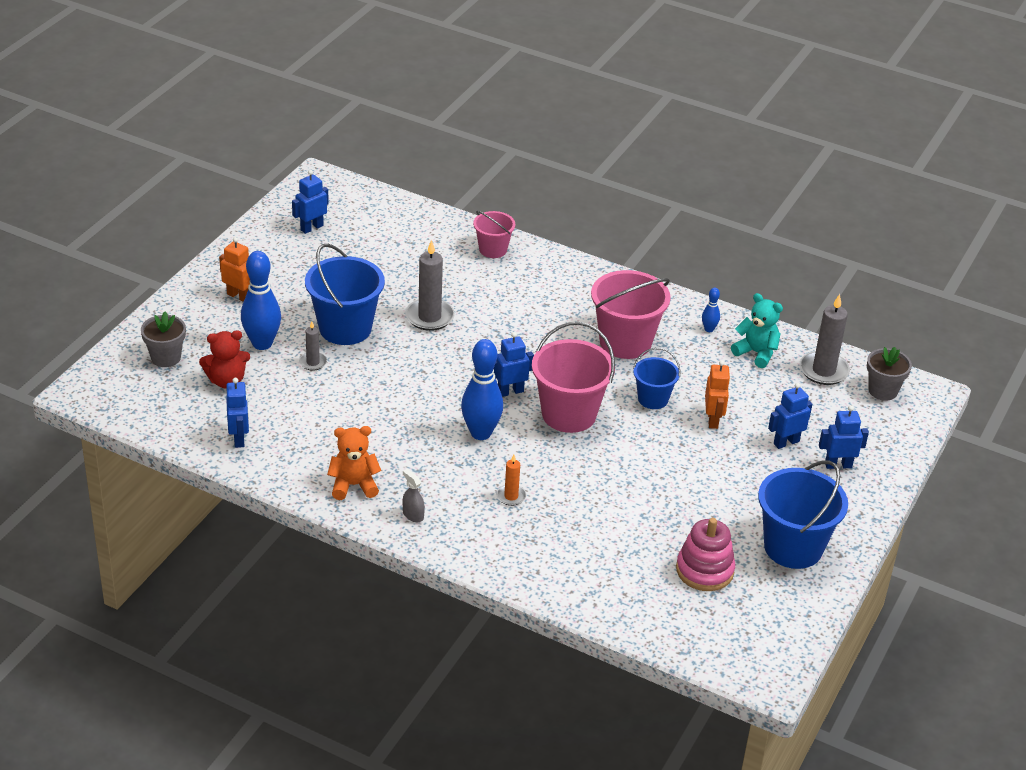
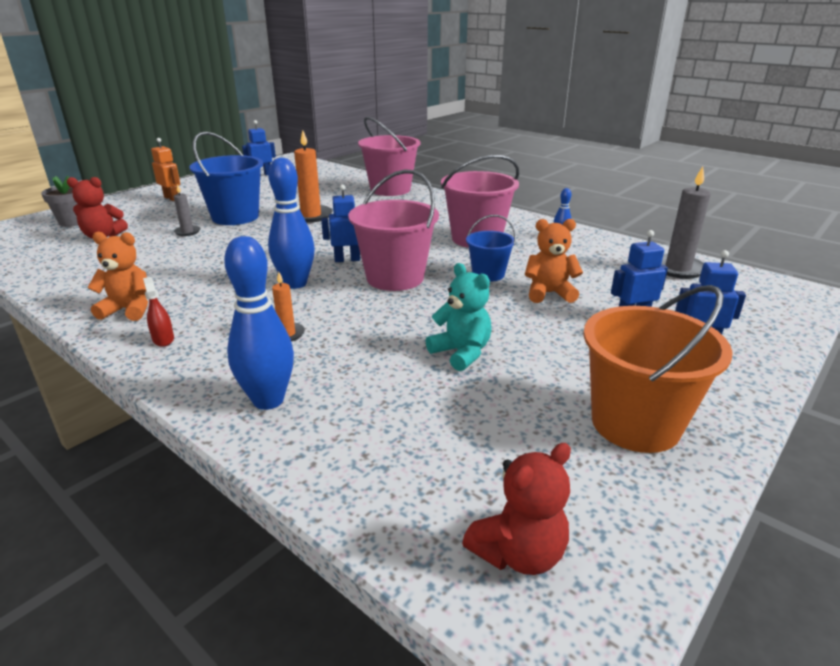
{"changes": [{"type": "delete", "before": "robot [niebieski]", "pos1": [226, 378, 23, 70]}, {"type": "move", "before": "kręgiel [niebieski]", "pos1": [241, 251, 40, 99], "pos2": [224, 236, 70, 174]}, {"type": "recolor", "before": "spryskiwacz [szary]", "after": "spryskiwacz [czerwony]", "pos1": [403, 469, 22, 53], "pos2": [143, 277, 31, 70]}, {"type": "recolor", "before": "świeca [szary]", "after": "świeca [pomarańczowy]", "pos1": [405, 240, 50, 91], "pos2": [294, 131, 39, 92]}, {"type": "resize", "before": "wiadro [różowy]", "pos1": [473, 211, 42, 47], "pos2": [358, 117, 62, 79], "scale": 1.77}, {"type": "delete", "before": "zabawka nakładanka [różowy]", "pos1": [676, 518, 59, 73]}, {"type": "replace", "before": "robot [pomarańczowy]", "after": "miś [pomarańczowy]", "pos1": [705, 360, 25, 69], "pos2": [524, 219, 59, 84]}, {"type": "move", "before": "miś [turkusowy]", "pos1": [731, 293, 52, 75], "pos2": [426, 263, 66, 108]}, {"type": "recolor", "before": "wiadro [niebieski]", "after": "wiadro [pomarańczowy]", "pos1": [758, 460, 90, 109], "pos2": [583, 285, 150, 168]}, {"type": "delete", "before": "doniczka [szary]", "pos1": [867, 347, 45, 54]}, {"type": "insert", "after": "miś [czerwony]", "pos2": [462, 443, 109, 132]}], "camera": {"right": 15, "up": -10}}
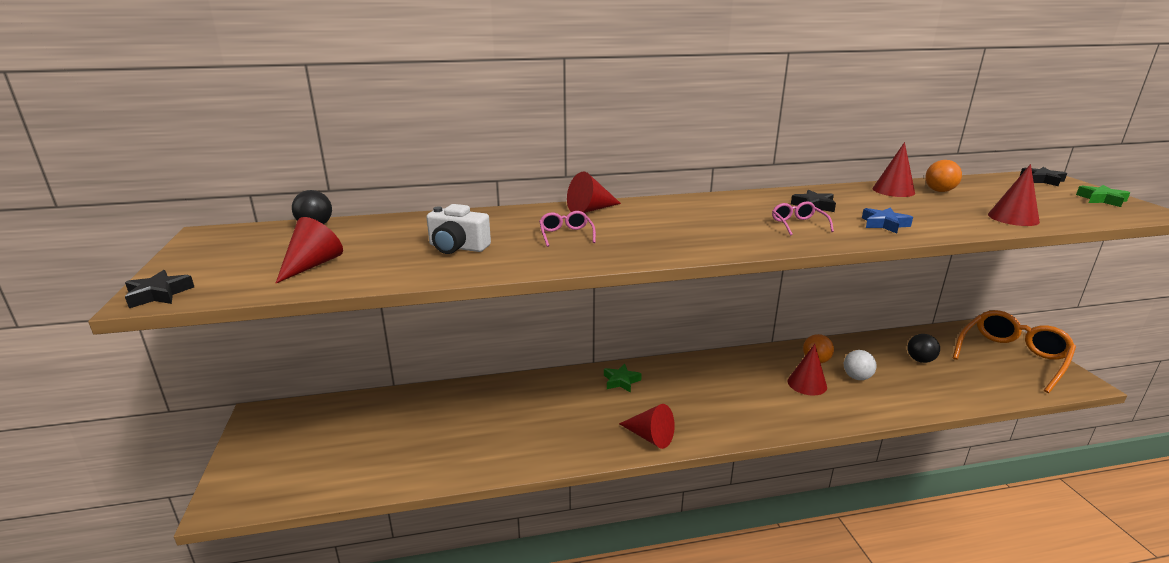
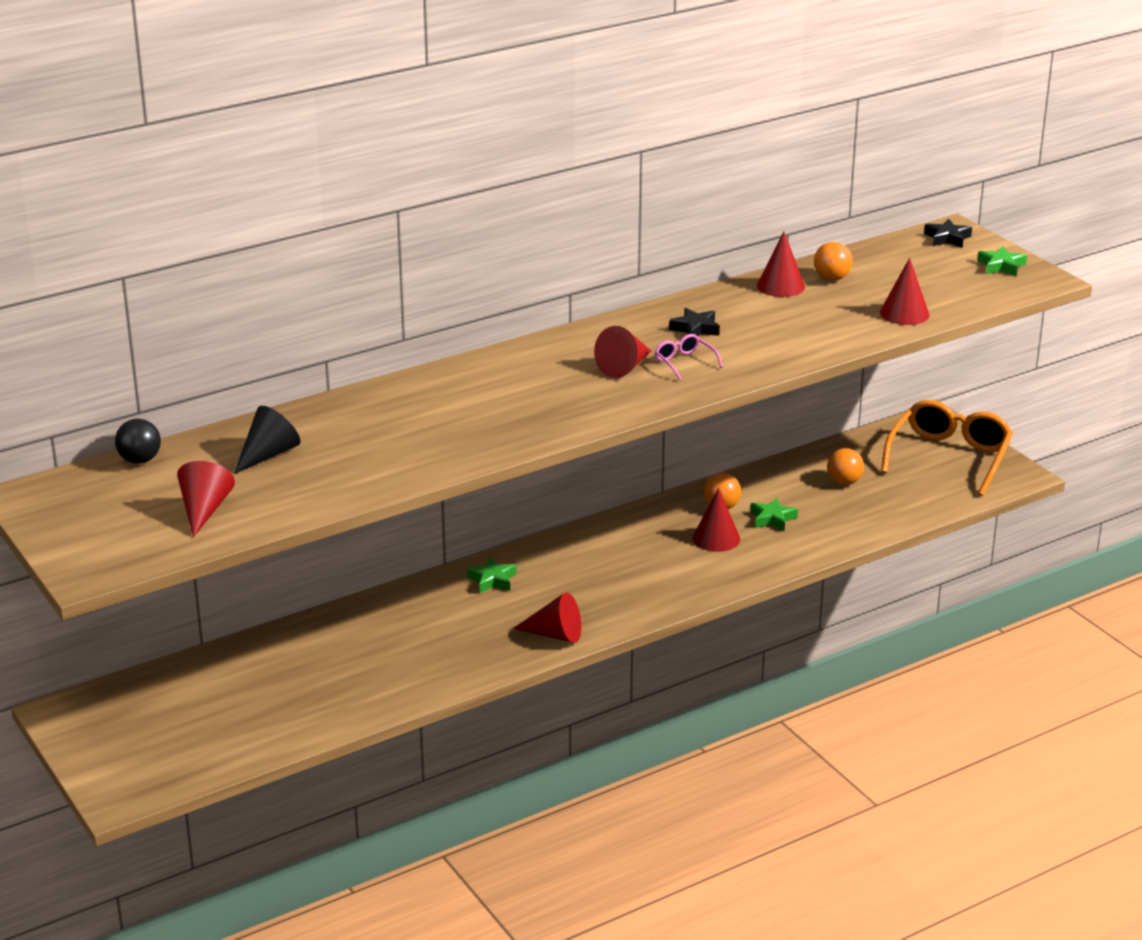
{"changes": [{"type": "delete", "before": "gwiazda [czarny]", "pos1": [125, 270, 69, 38]}, {"type": "delete", "before": "aparat fotograficzny [biały]", "pos1": [426, 204, 65, 50]}, {"type": "delete", "before": "okulary [różowy]", "pos1": [539, 211, 57, 36]}, {"type": "move", "before": "stożek [czerwony]", "pos1": [567, 172, 54, 41], "pos2": [594, 326, 57, 52]}, {"type": "replace", "before": "piłka [biały]", "after": "gwiazda [zielony]", "pos1": [844, 350, 33, 30], "pos2": [750, 497, 48, 35]}, {"type": "delete", "before": "gwiazda [niebieski]", "pos1": [862, 207, 51, 26]}, {"type": "recolor", "before": "piłka [czarny]", "after": "piłka [pomarańczowy]", "pos1": [907, 334, 33, 29], "pos2": [827, 448, 37, 37]}, {"type": "insert", "after": "stożek [czarny]", "pos2": [234, 406, 66, 68]}], "camera": {"right": -20, "up": 5}}
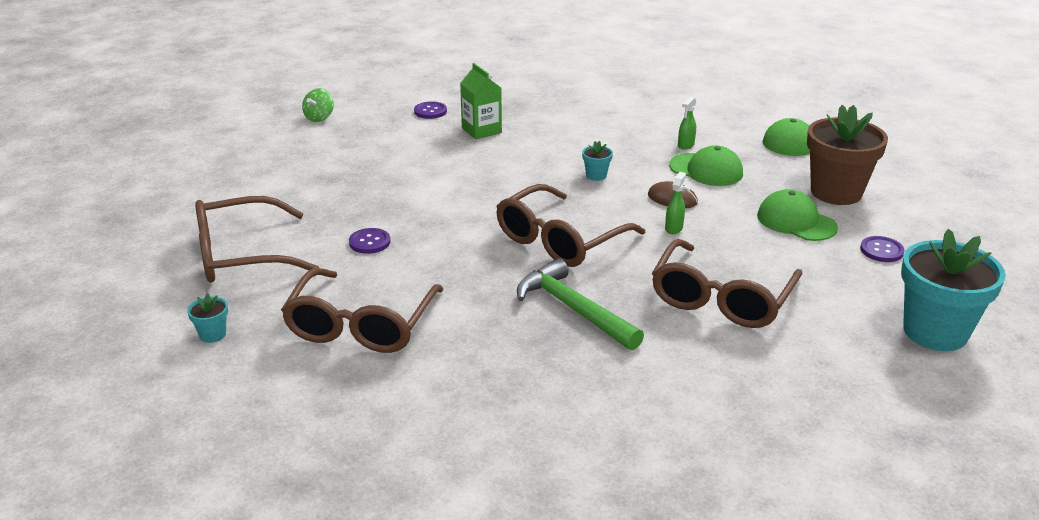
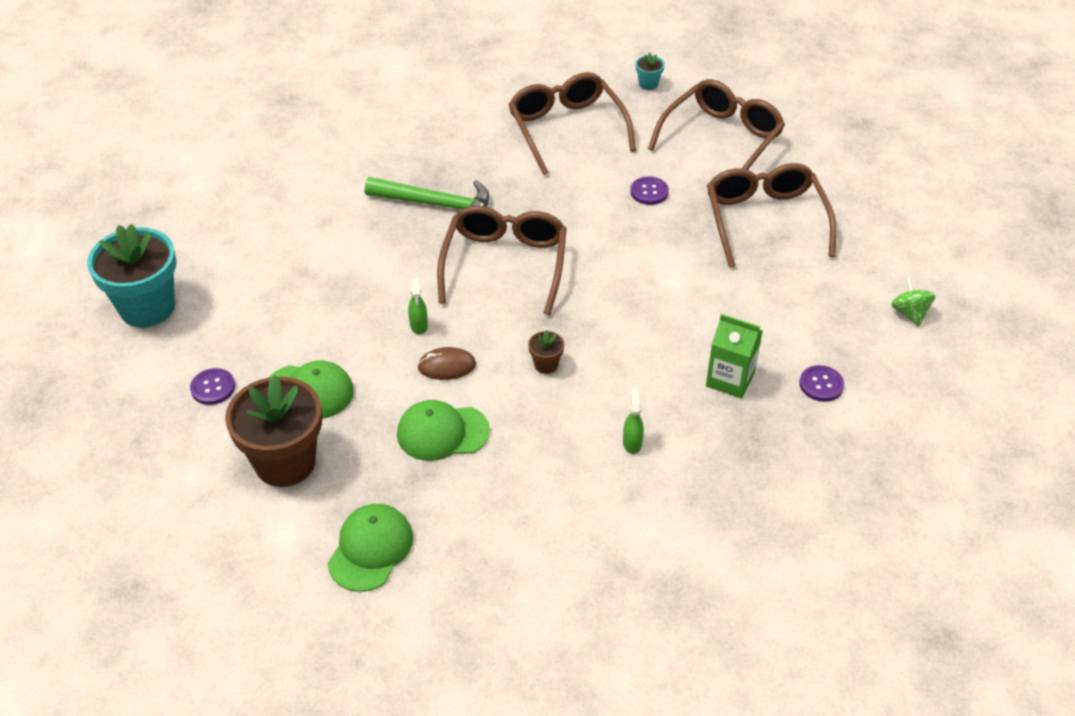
{"changes": [{"type": "recolor", "before": "doniczka [turkusowy]", "after": "doniczka [brązowy]", "pos1": [582, 141, 31, 40], "pos2": [528, 330, 36, 44]}, {"type": "move", "before": "okulary [brązowy]", "pos1": [652, 239, 151, 89], "pos2": [707, 163, 130, 105]}, {"type": "move", "before": "spryskiwacz [zielony]", "pos1": [678, 97, 18, 53], "pos2": [623, 389, 21, 65]}], "camera": {"right": 145, "up": 15}}
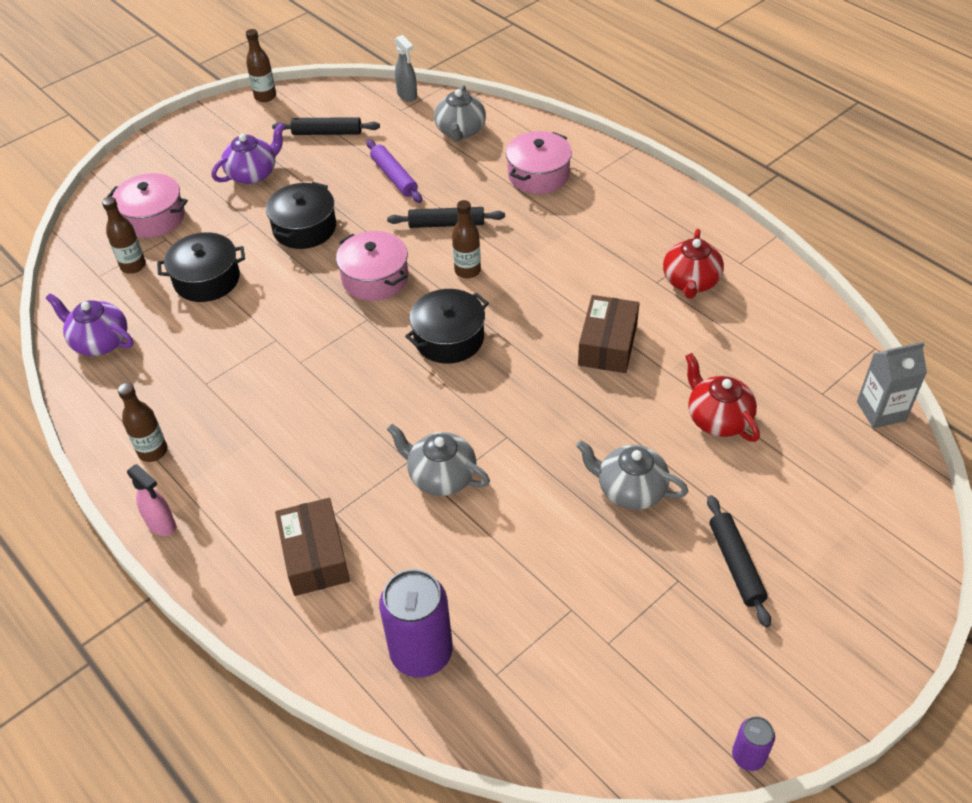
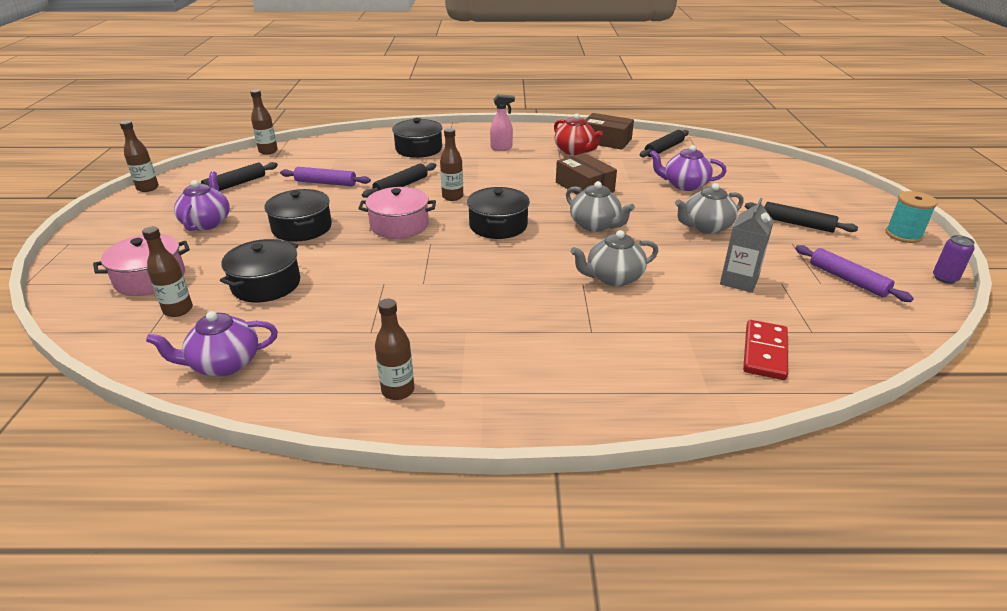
{"changes": [{"type": "move", "before": "spryskiwacz [różowy]", "pos1": [127, 464, 49, 72], "pos2": [490, 94, 25, 57]}, {"type": "move", "before": "pudełko [brązowy]", "pos1": [275, 498, 75, 98], "pos2": [585, 113, 49, 37]}, {"type": "replace", "before": "puszka [fioletowy]", "after": "kostka domina [czerwony]", "pos1": [379, 569, 74, 109], "pos2": [743, 320, 45, 60]}, {"type": "replace", "before": "spryskiwacz [szary]", "after": "butelka [brązowy]", "pos1": [395, 35, 22, 67], "pos2": [250, 89, 28, 66]}, {"type": "move", "before": "imbryk [szary]", "pos1": [434, 85, 52, 57], "pos2": [566, 181, 69, 51]}, {"type": "recolor", "before": "garnek [różowy]", "after": "garnek [czarny]", "pos1": [506, 131, 66, 63], "pos2": [392, 118, 51, 40]}, {"type": "recolor", "before": "imbryk [czerwony]", "after": "imbryk [fioletowy]", "pos1": [685, 353, 75, 89], "pos2": [649, 145, 78, 46]}, {"type": "move", "before": "karton mleka [szary]", "pos1": [857, 342, 70, 86], "pos2": [720, 198, 54, 95]}, {"type": "insert", "after": "wałek do ciasta [czarny]", "pos2": [640, 130, 49, 27]}, {"type": "insert", "after": "wałek do ciasta [fioletowy]", "pos2": [795, 245, 119, 57]}, {"type": "insert", "after": "szpulka [turkusowy]", "pos2": [885, 191, 53, 52]}], "camera": {"right": -50, "up": -15}}
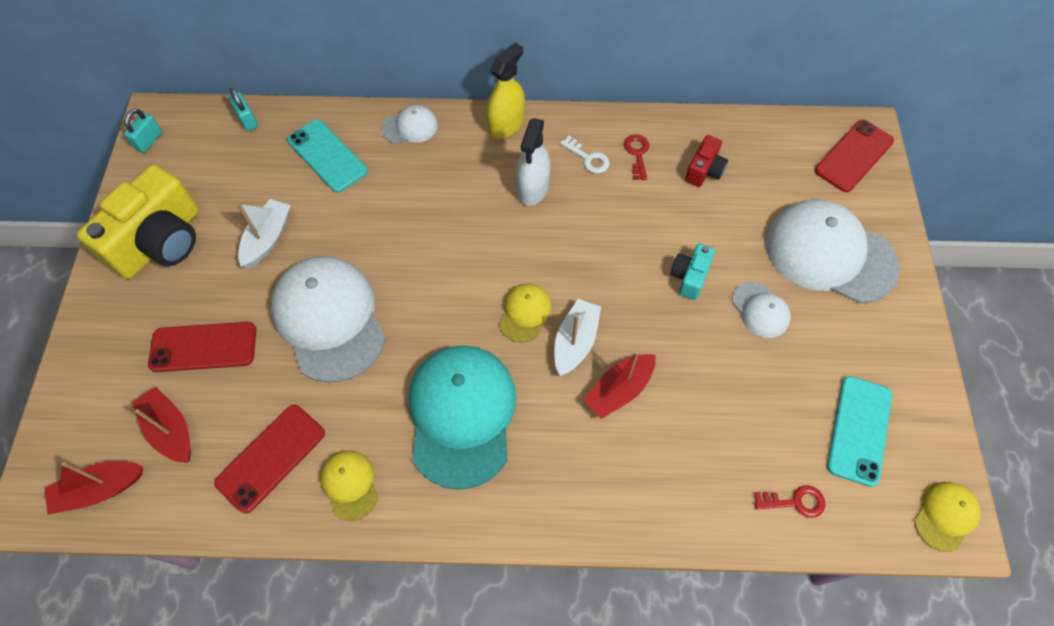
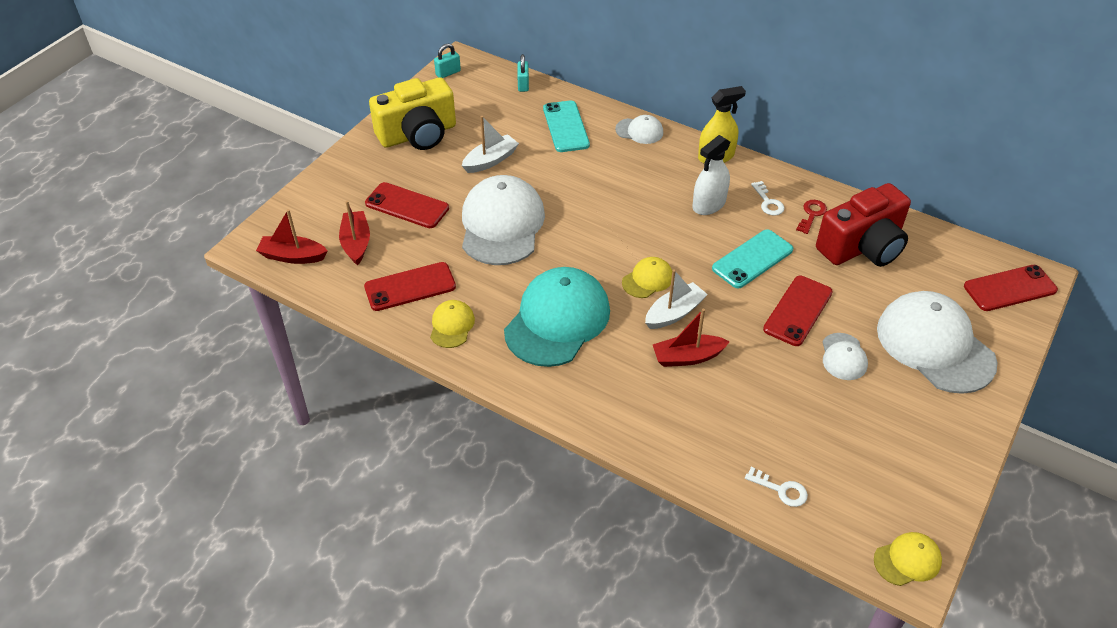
{"changes": [{"type": "replace", "before": "aparat fotograficzny [turkusowy]", "after": "telefon [czerwony]", "pos1": [670, 243, 45, 57], "pos2": [763, 276, 70, 70]}, {"type": "resize", "before": "aparat fotograficzny [czerwony]", "pos1": [685, 135, 43, 52], "pos2": [816, 183, 95, 84], "scale": 2.09}, {"type": "recolor", "before": "klucz [czerwony]", "after": "klucz [biały]", "pos1": [754, 485, 71, 33], "pos2": [745, 467, 63, 40]}, {"type": "move", "before": "telefon [turkusowy]", "pos1": [827, 376, 65, 111], "pos2": [712, 229, 81, 59]}], "camera": {"right": 30, "up": -15}}
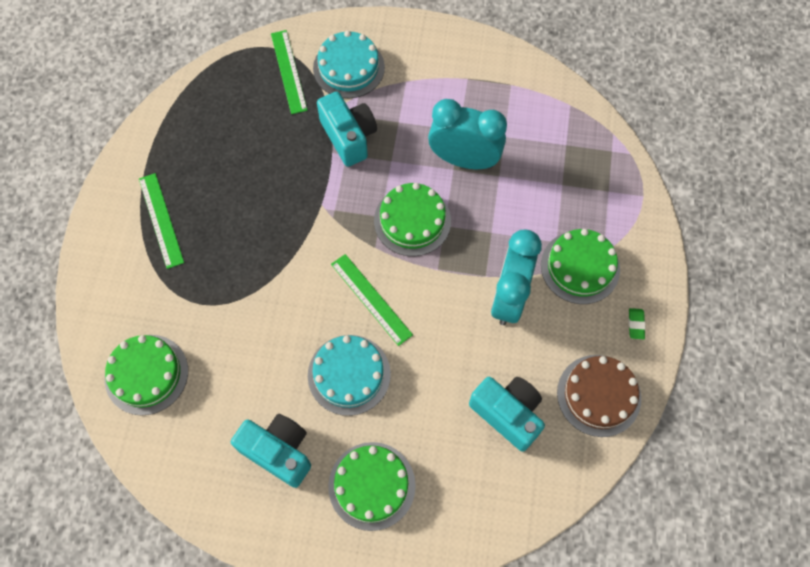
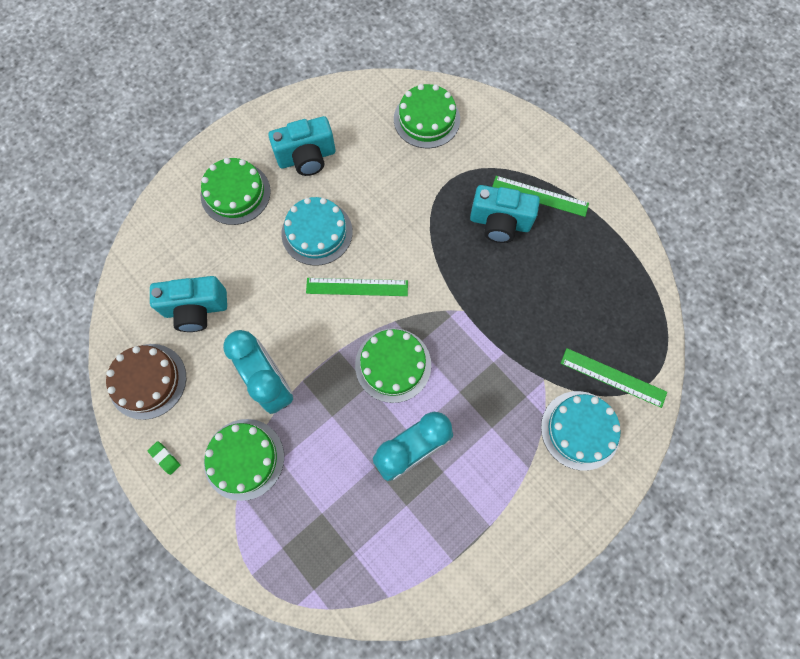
{"changes": [{"type": "move", "before": "aparat fotograficzny [turkusowy]", "pos1": [317, 91, 60, 76], "pos2": [470, 185, 70, 58]}], "camera": {"right": 130, "up": 5}}
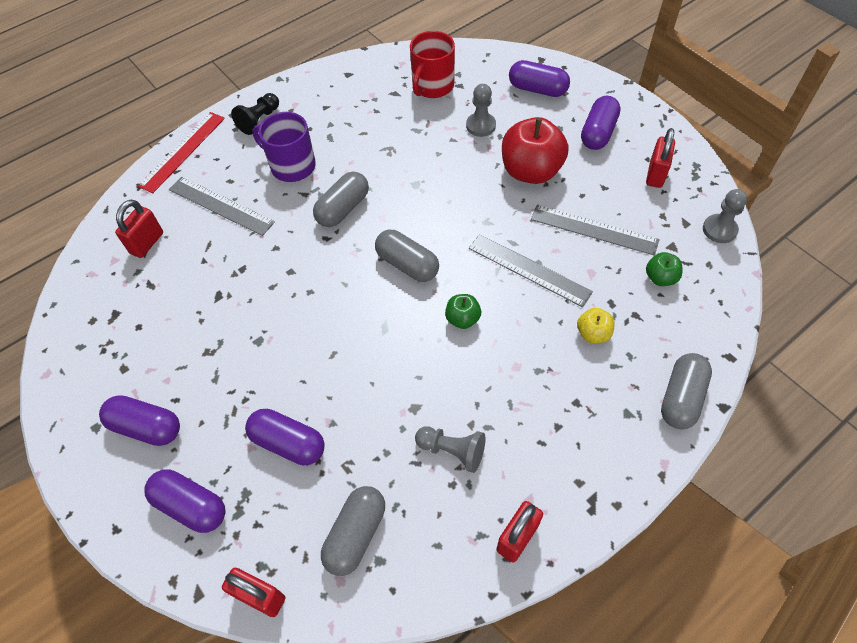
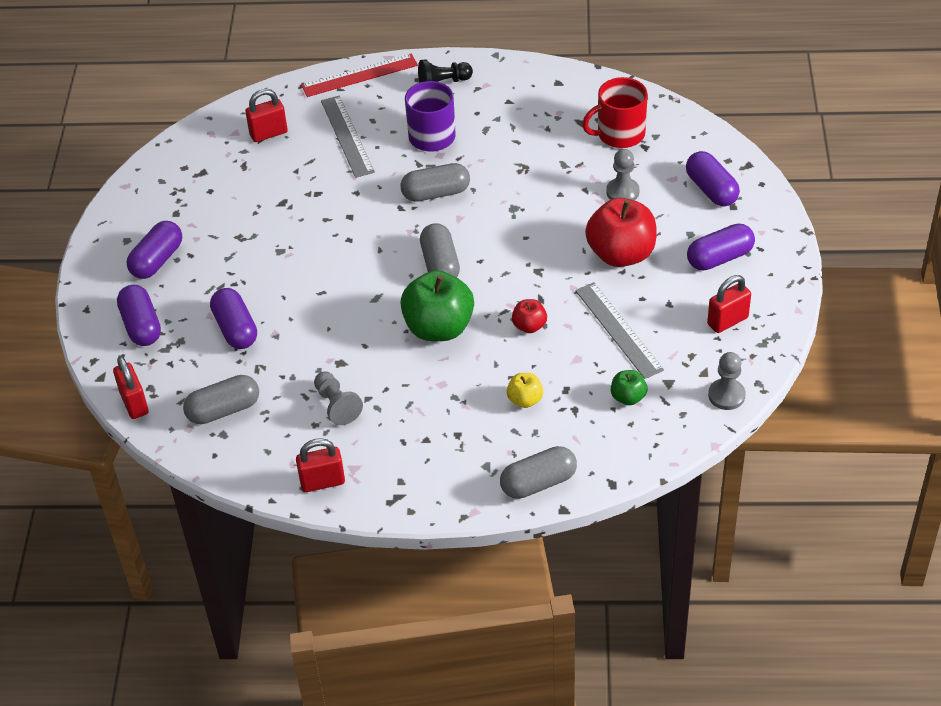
{"changes": [{"type": "rotate", "before": "kapsułka [fioletowy]", "pos1": [99, 395, 81, 51], "pos2": [127, 221, 55, 58], "turn": 60}, {"type": "resize", "before": "jabłko [zielony]", "pos1": [445, 294, 36, 35], "pos2": [400, 270, 74, 71], "scale": 2.07}, {"type": "replace", "before": "linijka [szary]", "after": "jabłko [czerwony]", "pos1": [469, 234, 124, 73], "pos2": [512, 299, 35, 34]}], "camera": {"right": 40, "up": -10}}
